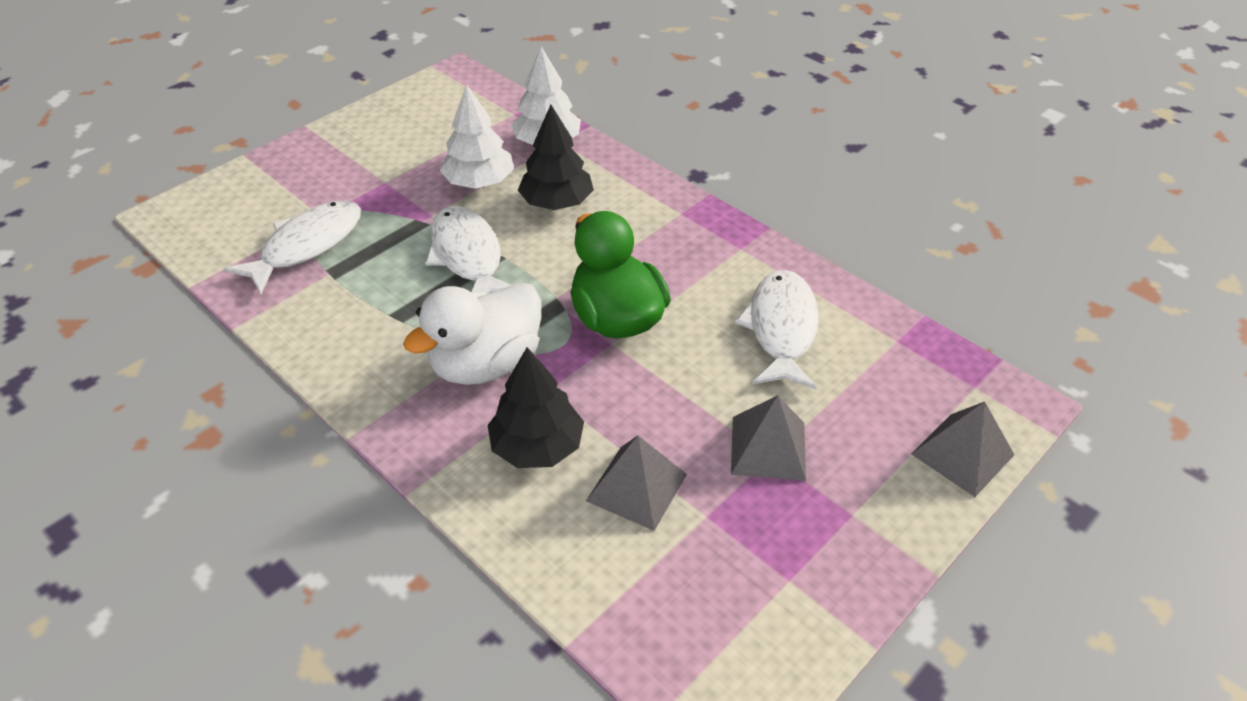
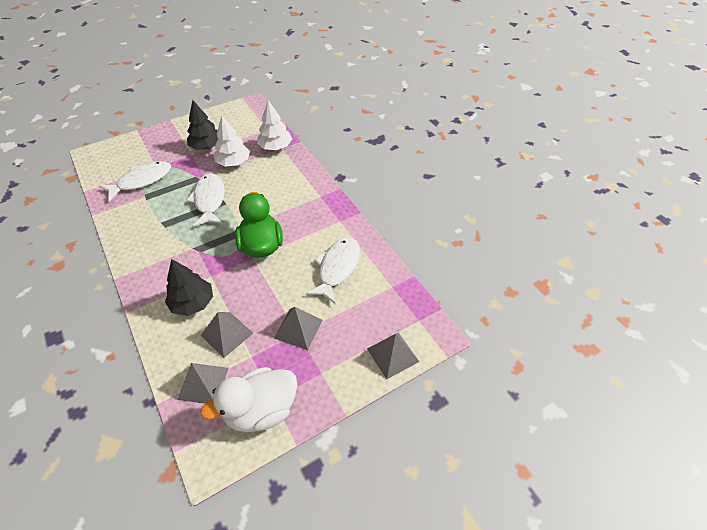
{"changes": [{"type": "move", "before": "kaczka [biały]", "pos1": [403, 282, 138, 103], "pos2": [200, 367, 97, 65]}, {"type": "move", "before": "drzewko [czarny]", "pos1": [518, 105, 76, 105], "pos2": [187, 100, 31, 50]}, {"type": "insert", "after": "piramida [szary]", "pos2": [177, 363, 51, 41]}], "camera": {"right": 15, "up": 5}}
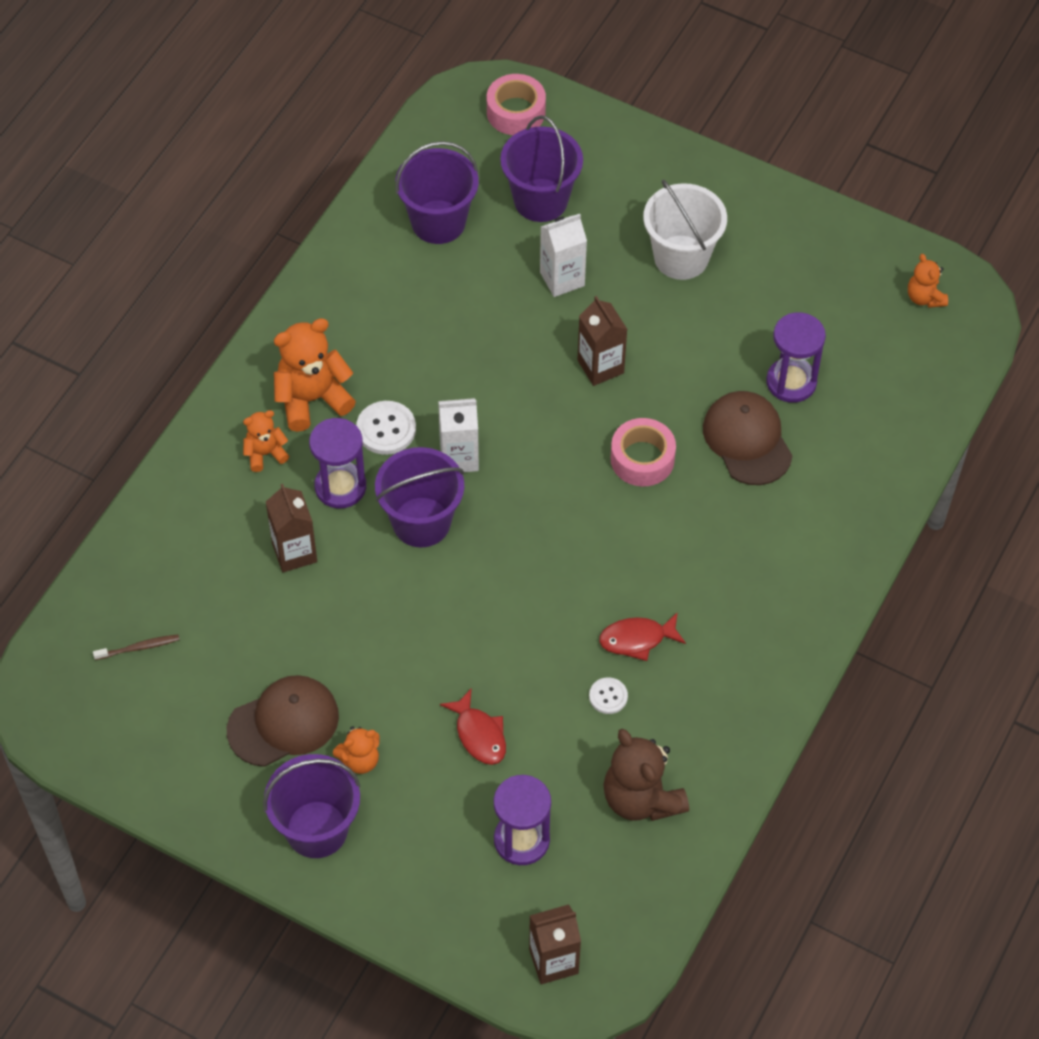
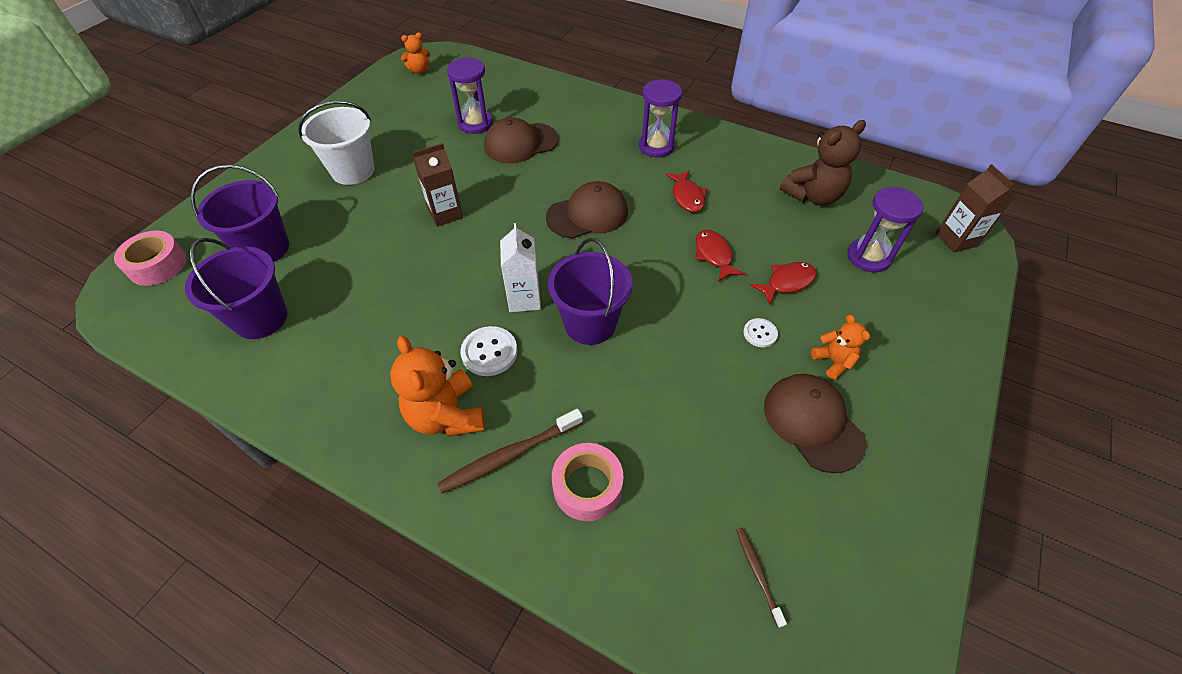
{"changes": [{"type": "replace", "before": "miś [pomarańczowy]", "after": "szczoteczka do zębów [brązowy]", "pos1": [243, 410, 46, 62], "pos2": [437, 409, 146, 84]}, {"type": "delete", "before": "wiadro [fioletowy]", "pos1": [263, 754, 98, 104]}, {"type": "delete", "before": "karton mleka [brązowy]", "pos1": [266, 484, 51, 88]}, {"type": "move", "before": "klepsydra [fioletowy]", "pos1": [309, 418, 57, 91], "pos2": [639, 79, 43, 78]}, {"type": "delete", "before": "karton mleka [biały]", "pos1": [540, 214, 47, 83]}, {"type": "move", "before": "guzik [biały]", "pos1": [589, 677, 39, 37], "pos2": [743, 318, 35, 29]}, {"type": "move", "before": "taśma klejąca [różowy]", "pos1": [611, 418, 65, 68], "pos2": [552, 443, 72, 78]}, {"type": "insert", "after": "czapka [brązowy]", "pos2": [546, 181, 82, 58]}, {"type": "insert", "after": "ryba [czerwony]", "pos2": [695, 230, 50, 52]}], "camera": {"right": -90, "up": -5}}
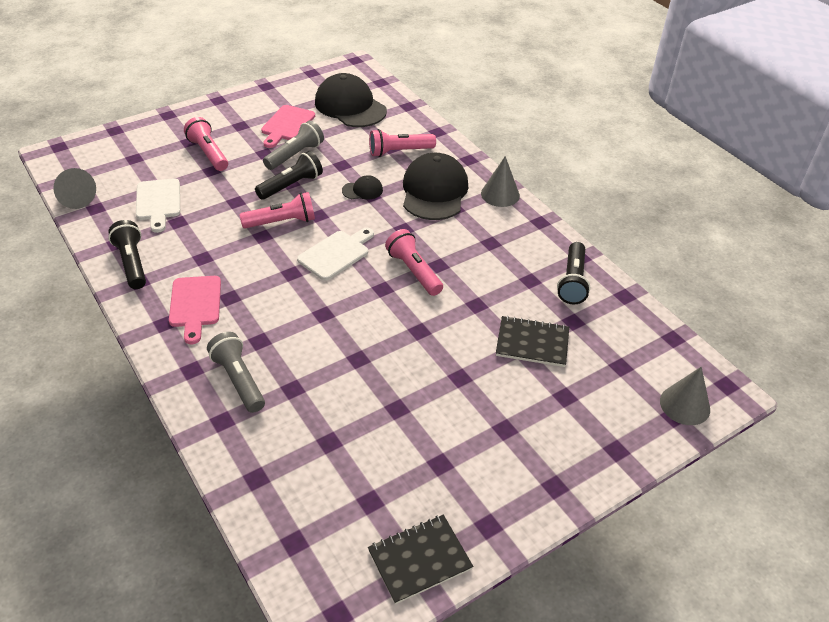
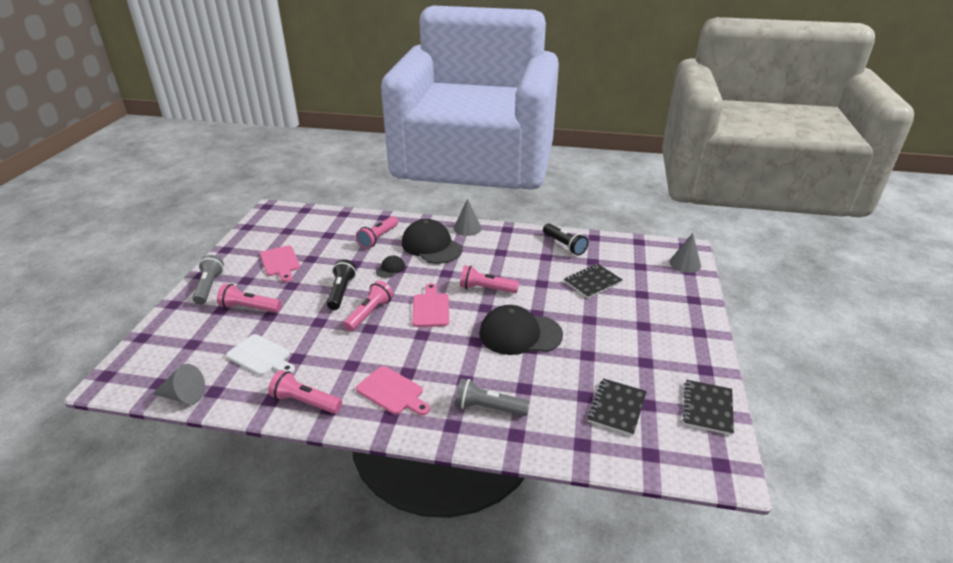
{"changes": [{"type": "recolor", "before": "latarka [czarny]", "after": "latarka [różowy]", "pos1": [108, 220, 38, 69], "pos2": [268, 370, 74, 44]}, {"type": "move", "before": "latarka [szary]", "pos1": [263, 120, 61, 50], "pos2": [192, 255, 32, 50]}, {"type": "recolor", "before": "deska do krojenia [biały]", "after": "deska do krojenia [różowy]", "pos1": [297, 228, 77, 53], "pos2": [412, 283, 37, 44]}, {"type": "move", "before": "czapka [czarny]", "pos1": [315, 73, 72, 54], "pos2": [479, 305, 84, 50]}, {"type": "insert", "after": "zeszyt [czarny]", "pos2": [587, 378, 60, 58]}], "camera": {"right": -45, "up": -10}}
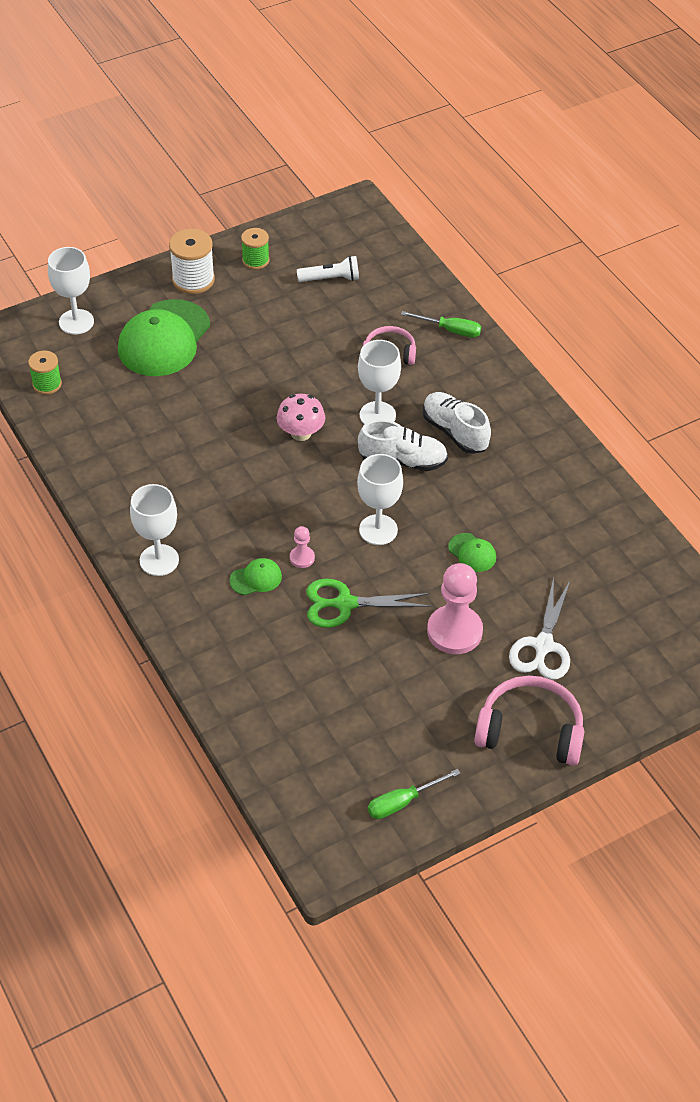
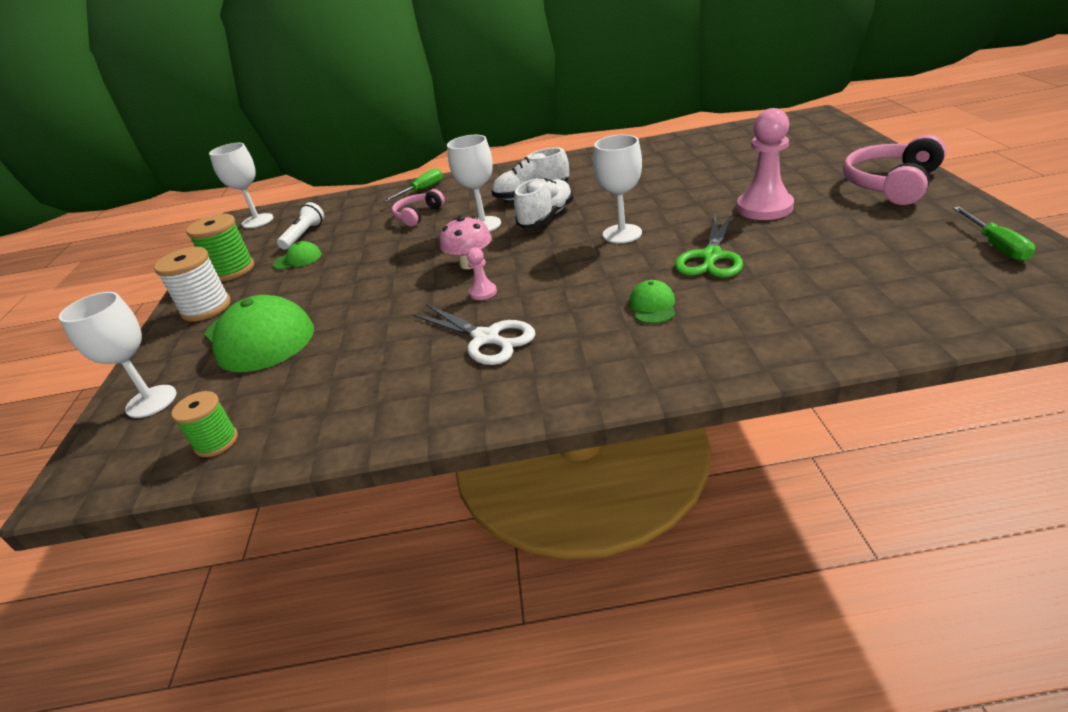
{"changes": [{"type": "move", "before": "kielich [biały]", "pos1": [130, 484, 49, 92], "pos2": [209, 143, 64, 85]}, {"type": "resize", "before": "szpulka [zielony]", "pos1": [241, 228, 28, 42], "pos2": [186, 214, 68, 67], "scale": 1.55}, {"type": "move", "before": "pionek [różowy]", "pos1": [290, 526, 25, 42], "pos2": [467, 247, 30, 53]}, {"type": "move", "before": "czapka [zielony]", "pos1": [448, 533, 48, 39], "pos2": [273, 241, 49, 29]}, {"type": "move", "before": "nożyczki [biały]", "pos1": [509, 577, 61, 103], "pos2": [412, 304, 123, 61]}], "camera": {"right": -60, "up": -15}}
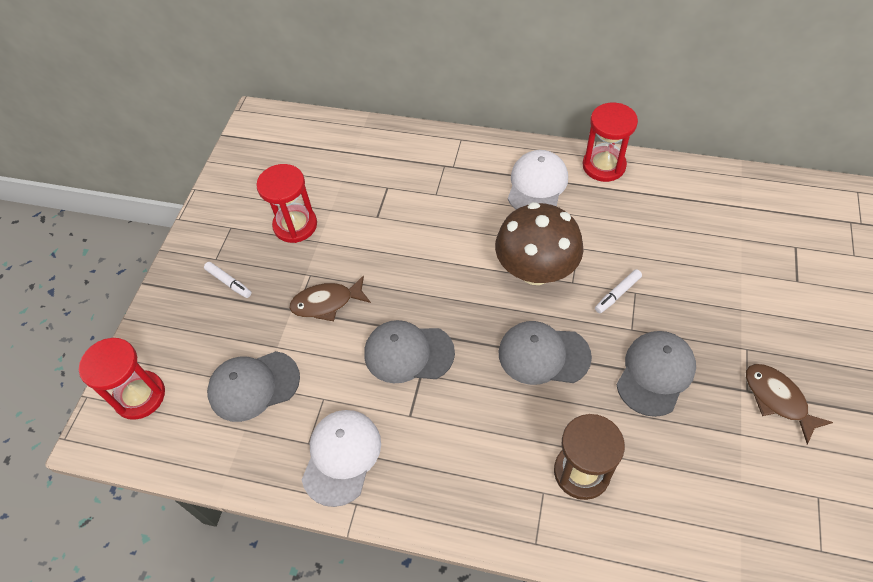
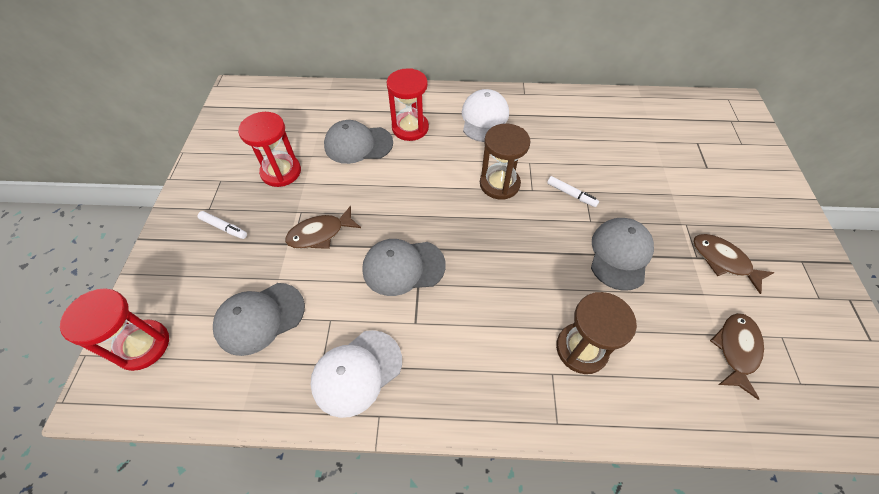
{"changes": [{"type": "rotate", "before": "czapka [biały]", "pos1": [302, 410, 79, 97], "pos2": [310, 330, 92, 88], "turn": -135}, {"type": "replace", "before": "grzyb [brązowy]", "after": "klepsydra [brązowy]", "pos1": [495, 202, 88, 83], "pos2": [480, 124, 51, 76]}, {"type": "move", "before": "czapka [szary]", "pos1": [499, 321, 93, 64], "pos2": [324, 120, 69, 44]}, {"type": "move", "before": "klepsydra [czerwony]", "pos1": [583, 103, 55, 79], "pos2": [386, 68, 43, 73]}, {"type": "rotate", "before": "flamaster [biały]", "pos1": [595, 269, 47, 44], "pos2": [547, 176, 52, 31], "turn": -90}, {"type": "insert", "after": "ryba [brązowy]", "pos2": [710, 313, 54, 87]}], "camera": {"right": -15, "up": 0}}
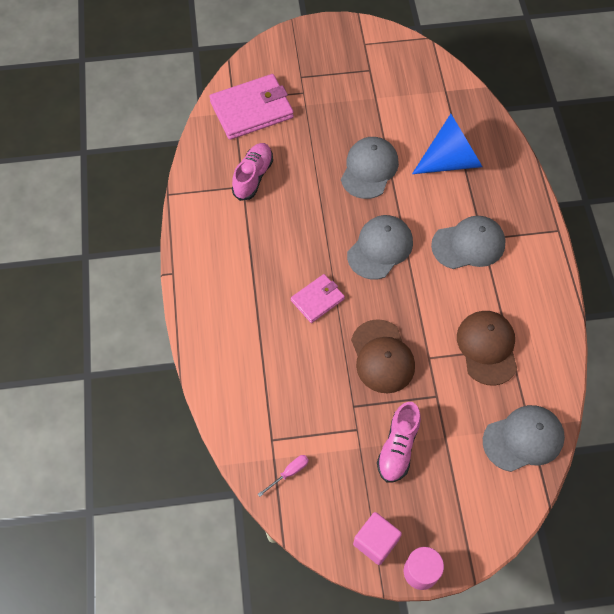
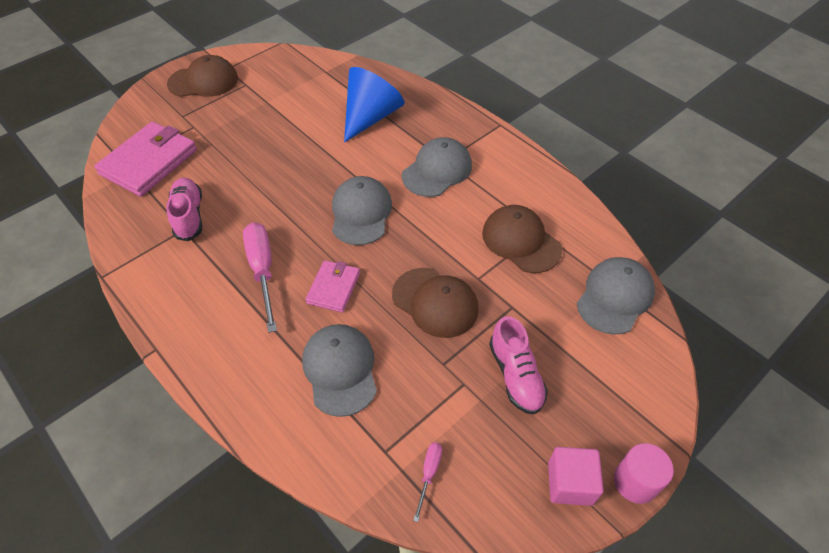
{"changes": [{"type": "move", "before": "czapka [szary]", "pos1": [341, 137, 58, 62], "pos2": [302, 324, 75, 93]}, {"type": "insert", "after": "czapka [brązowy]", "pos2": [167, 55, 71, 42]}, {"type": "insert", "after": "śrubokręt [różowy]", "pos2": [243, 222, 34, 111]}], "camera": {"right": -35, "up": -10}}
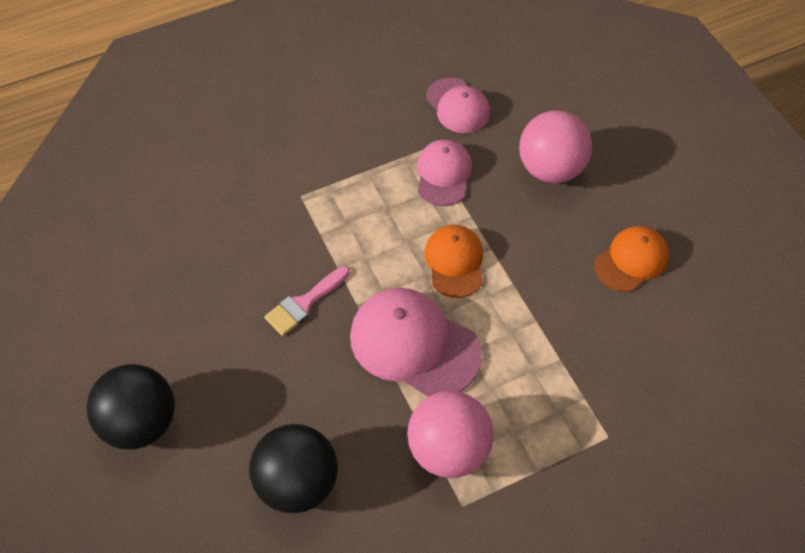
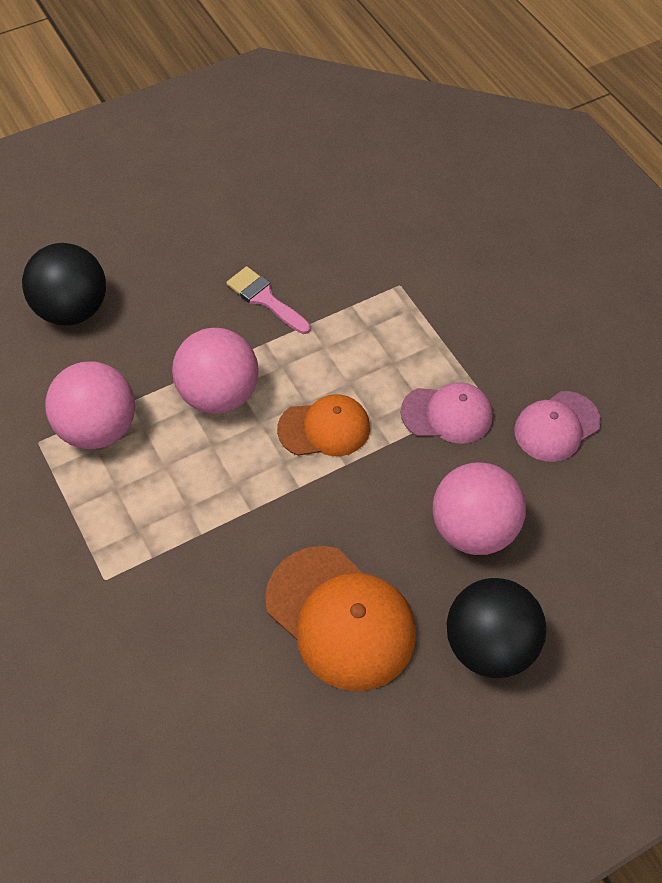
{"changes": [{"type": "move", "before": "piłka [czarny]", "pos1": [87, 364, 88, 85], "pos2": [446, 578, 100, 100]}, {"type": "replace", "before": "czapka [różowy]", "after": "piłka [różowy]", "pos1": [350, 288, 132, 109], "pos2": [172, 328, 87, 86]}, {"type": "resize", "before": "czapka [pomarańczowy]", "pos1": [594, 226, 75, 66], "pos2": [265, 546, 151, 145], "scale": 1.6}], "camera": {"right": 85, "up": 0}}
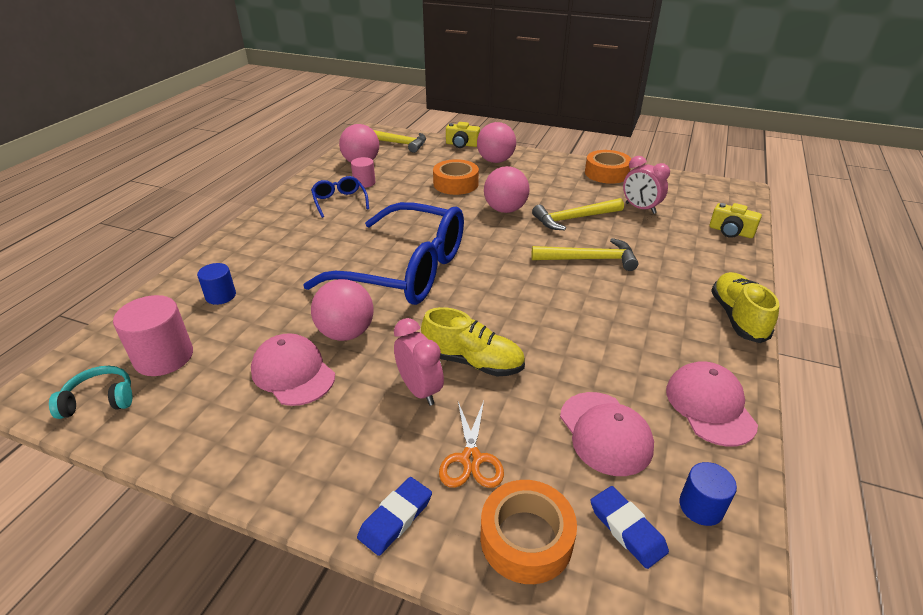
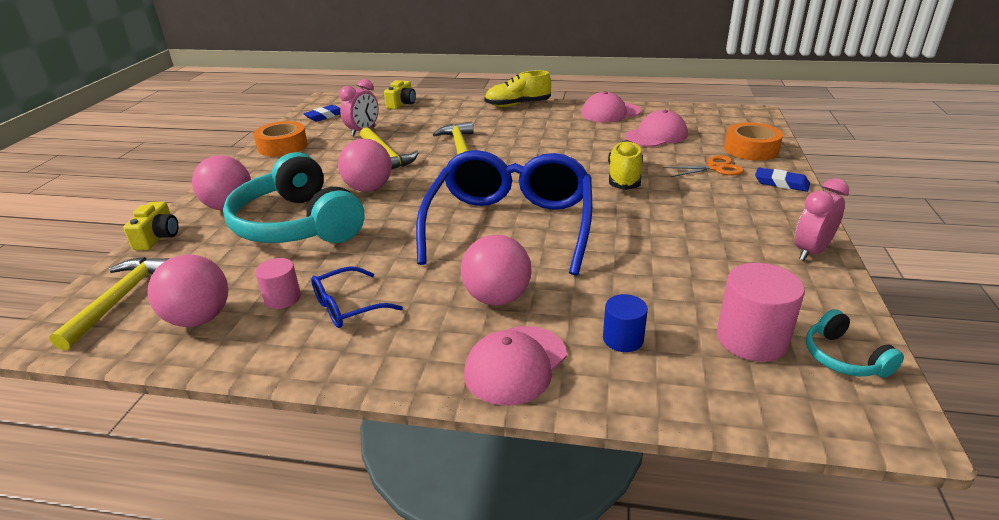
{"changes": [{"type": "move", "before": "czapka [różowy]", "pos1": [251, 333, 84, 73], "pos2": [464, 326, 103, 80]}, {"type": "move", "before": "piłka [różowy]", "pos1": [311, 279, 62, 62], "pos2": [461, 235, 71, 71]}, {"type": "move", "before": "budzik [różowy]", "pos1": [394, 318, 50, 88], "pos2": [795, 178, 54, 83]}, {"type": "replace", "before": "taśma klejąca [pomarańczowy]", "after": "słuchawki [turkusowy]", "pos1": [433, 159, 46, 36], "pos2": [223, 152, 141, 91]}, {"type": "move", "before": "gumka do mazania [niebieski]", "pos1": [590, 486, 79, 83], "pos2": [303, 105, 38, 17]}, {"type": "delete", "before": "walec [niebieski]", "pos1": [679, 462, 58, 64]}], "camera": {"right": -100, "up": -5}}
